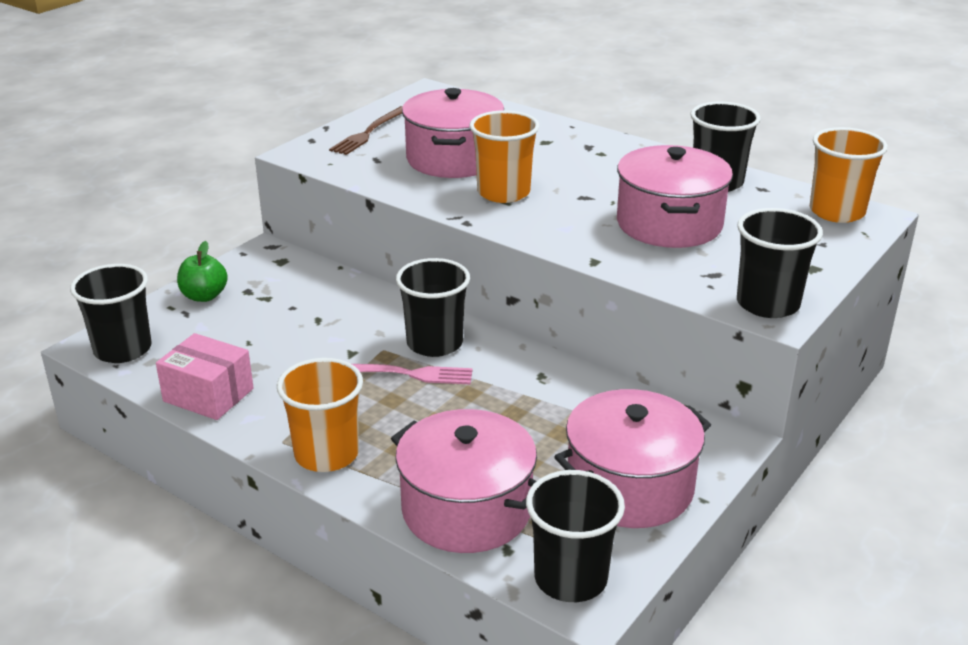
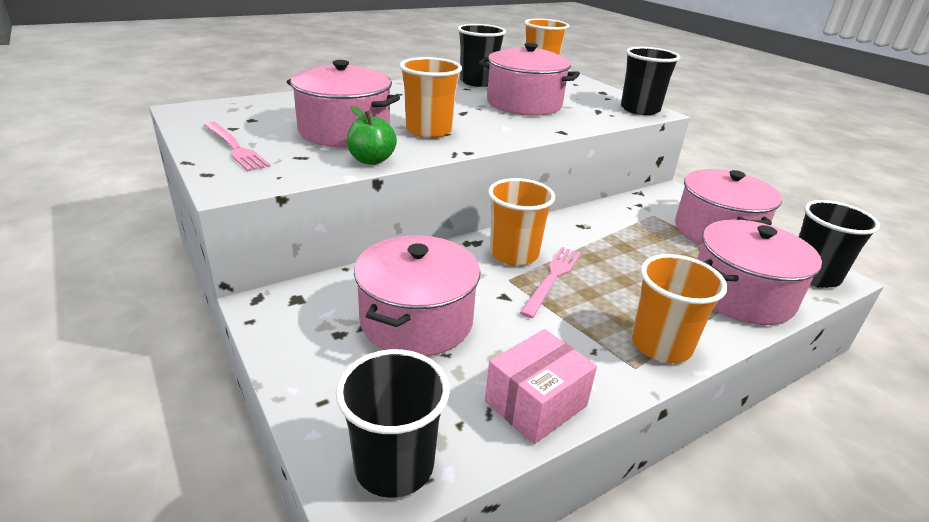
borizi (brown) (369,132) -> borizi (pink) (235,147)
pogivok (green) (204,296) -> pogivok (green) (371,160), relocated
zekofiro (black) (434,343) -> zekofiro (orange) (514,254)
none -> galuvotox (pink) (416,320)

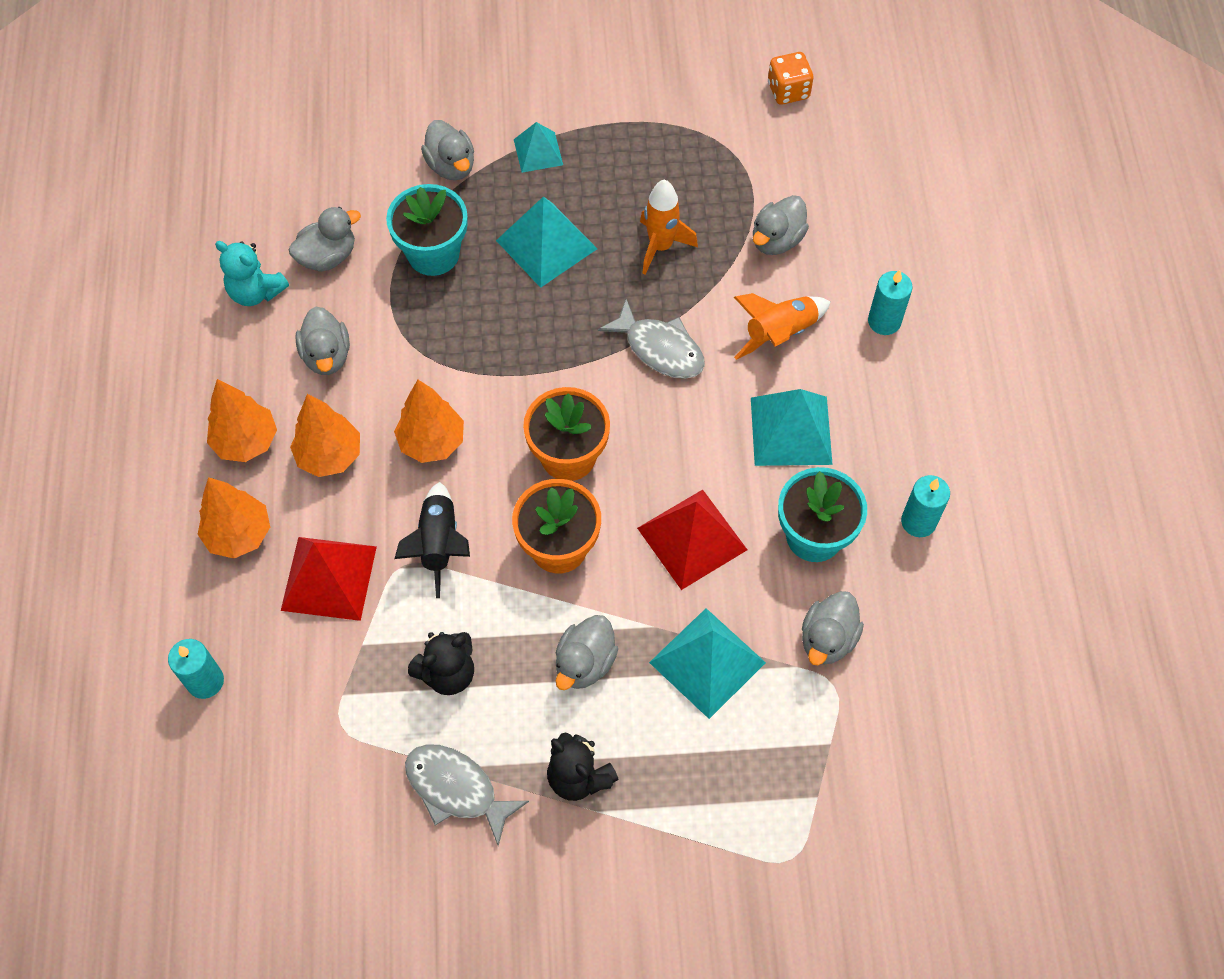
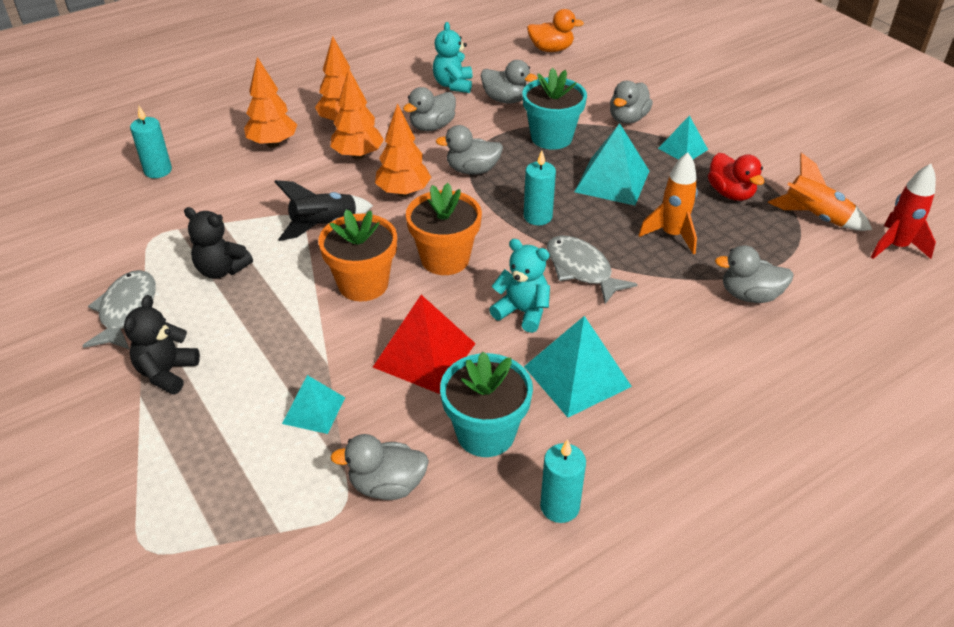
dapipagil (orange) (788,91) -> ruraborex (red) (896,247)
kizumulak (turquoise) (884,321) -> kizumulak (turquoise) (538,217), relocated
ruraborex (orange) (780,333) -> ruraborex (orange) (815,217), relocated
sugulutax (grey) (660,349) -> sugulutax (grey) (581,270), 135 degrees clockwise
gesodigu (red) (329,578) -> none
gesodigu (turquoise) (707,662) -> gesodigu (turquoise) (314,410), x0.60
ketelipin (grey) (585,663) -> ketelipin (grey) (472,170), relocated
none -> ketelipin (orange) (551,49)
none -> ketelipin (red) (730,193)
none -> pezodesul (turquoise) (522,312)

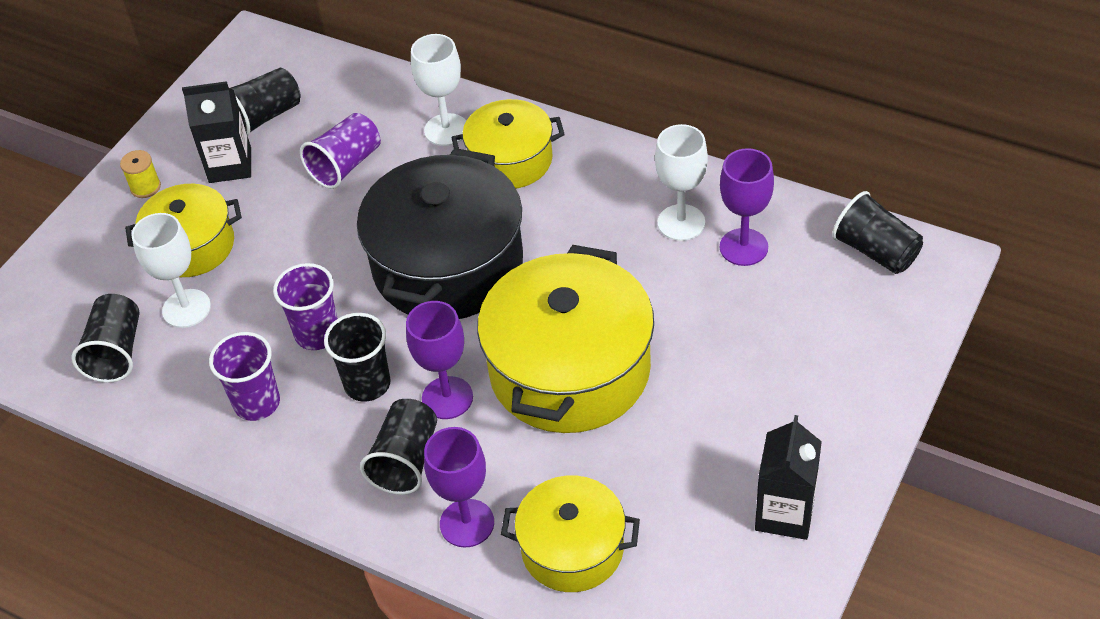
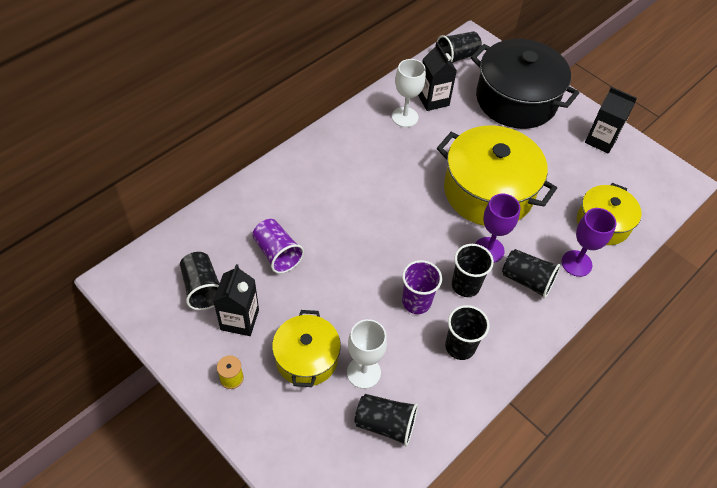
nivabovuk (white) (446,130) -> none
galuvotox (yellow) (510,160) -> none
galuvotox (black) (448,265) -> galuvotox (black) (516,100), relocated
nivabovuk (purple) (743,247) -> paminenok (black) (433,100)
zekofiro (purple) (257,403) -> zekofiro (black) (460,346)

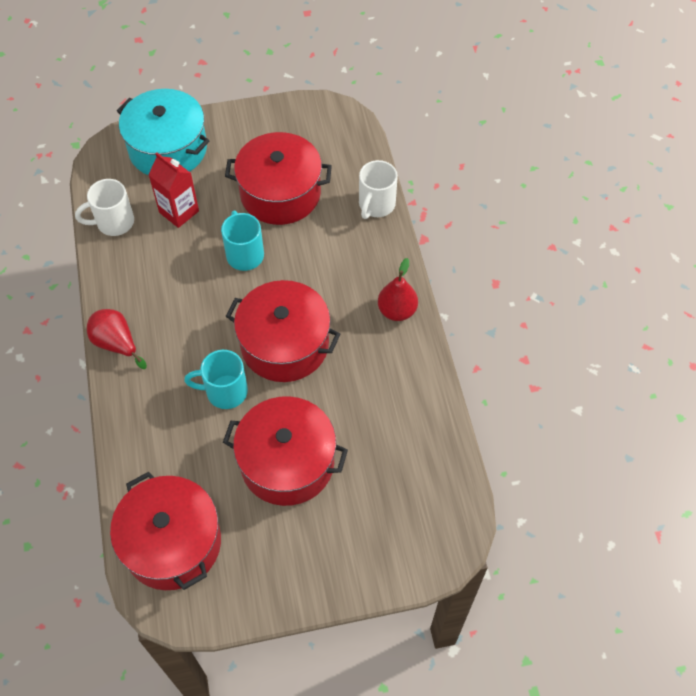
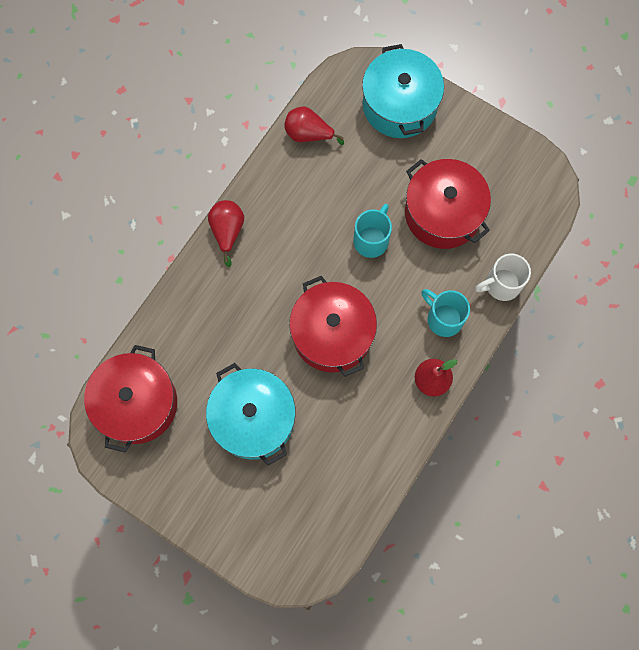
paminenok (red) (179,212) -> none
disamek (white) (114,222) -> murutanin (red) (308,134)
disamek (turquoise) (225,391) -> disamek (turquoise) (443,318), relocated
galuvotox (red) (287,462) -> galuvotox (turquoise) (253,419)

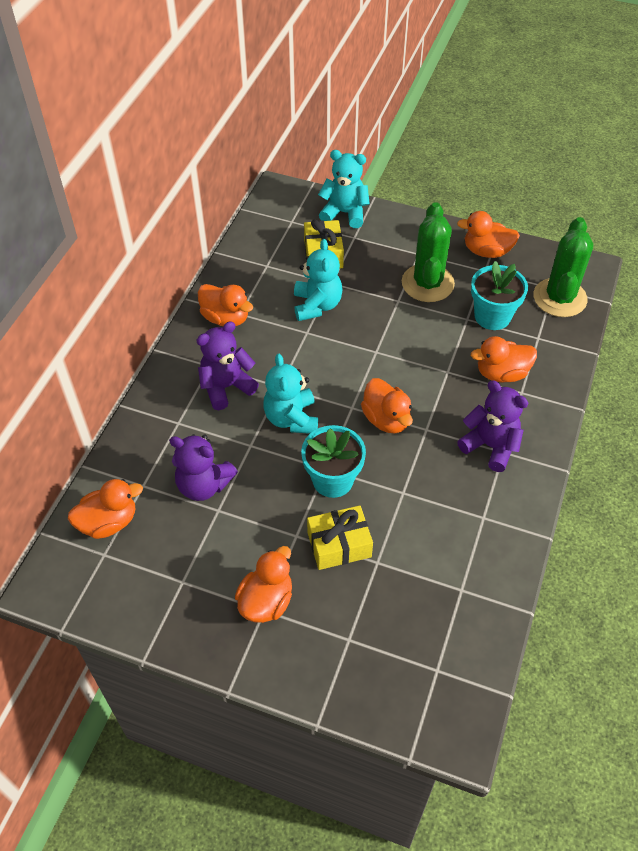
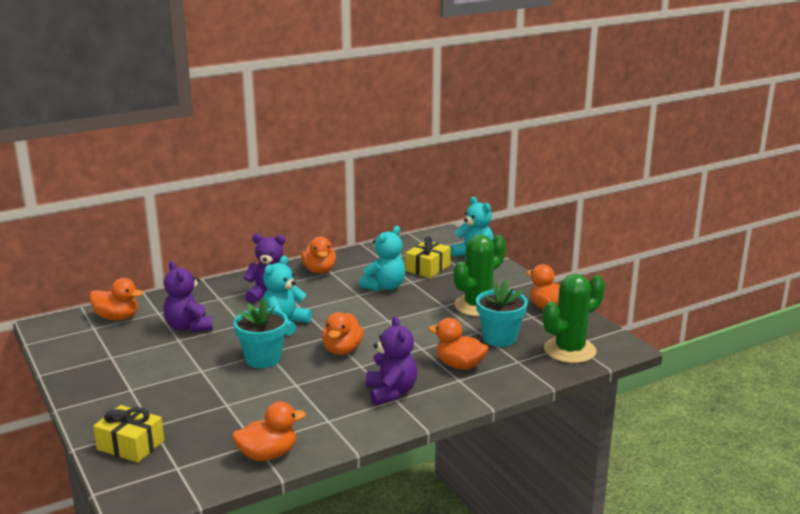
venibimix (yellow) (339,544) -> venibimix (yellow) (131,445), relocated
ketelipin (orange) (266,601) -> ketelipin (orange) (268,455), relocated

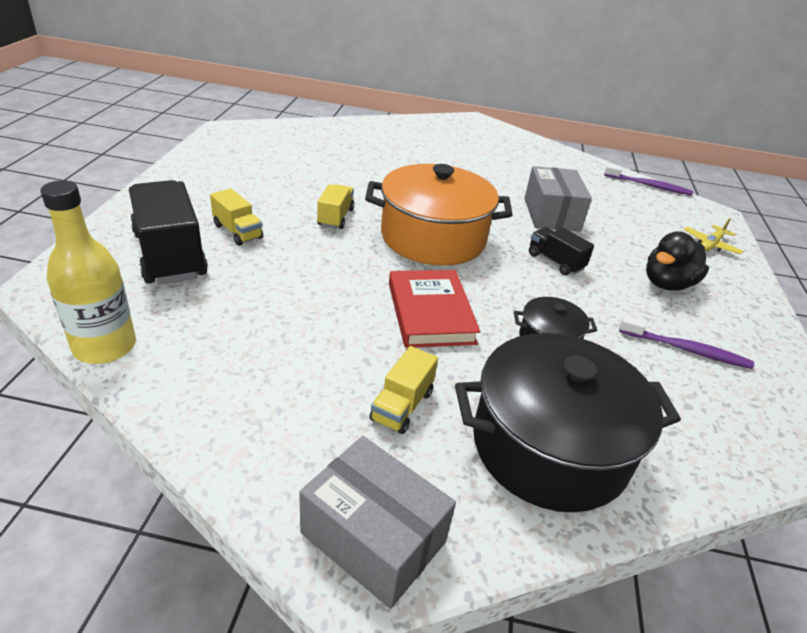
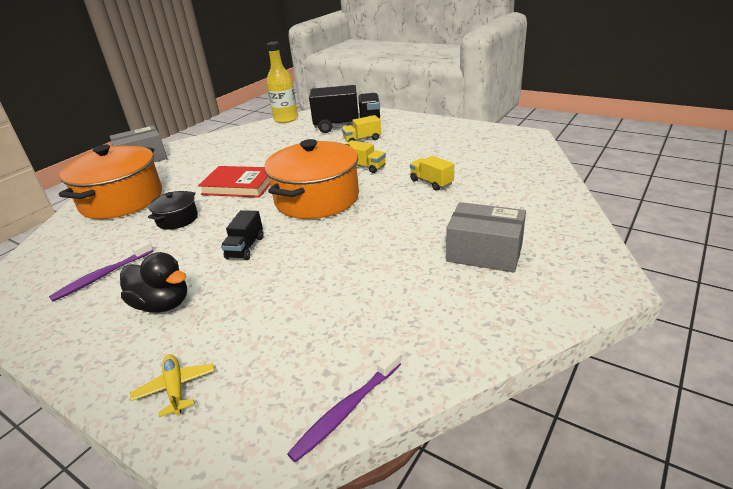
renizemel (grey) (551,214) -> renizemel (grey) (484,252), relocated
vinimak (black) (555,262) -> vinimak (black) (245,248), 120 degrees clockwise
ketelipin (black) (667,284) -> ketelipin (black) (162,304), 135 degrees clockwise
galuvotox (black) (549,446) -> galuvotox (orange) (122,200)
vinimak (yellow) (402,406) -> vinimak (yellow) (431,182), relocated

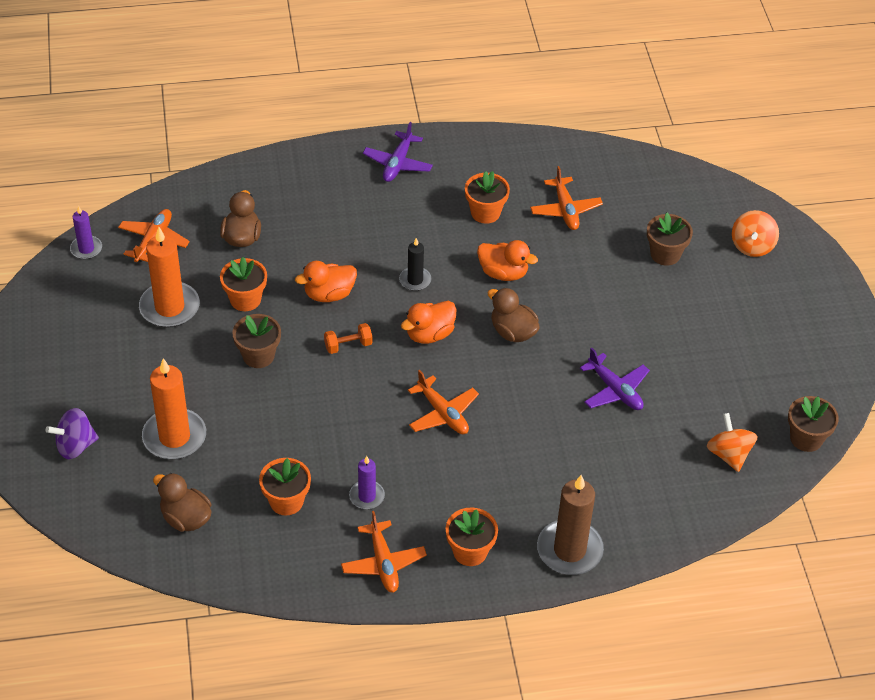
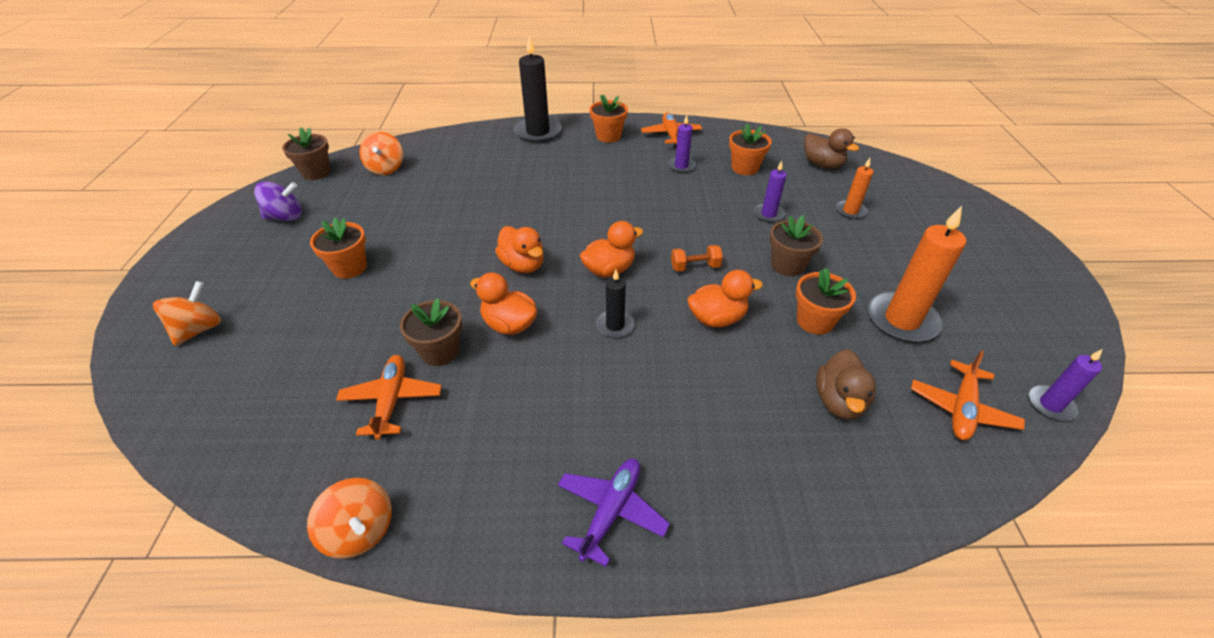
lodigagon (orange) (485,212) -> lodigagon (orange) (349,267), relocated
lodigagon (brown) (665,254) -> lodigagon (brown) (440,351), relocated
ketelipin (brown) (512,332) -> ketelipin (orange) (523,265)
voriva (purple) (615,390) -> none
kizumulak (orange) (174,437) -> kizumulak (orange) (850,211), x0.54
voriva (orange) (443,413) -> none
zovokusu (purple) (75,446) -> zovokusu (purple) (285,217), relocated
kizumulak (brown) (569,550) -> kizumulak (black) (538,132)
none -> kizumulak (purple) (768,214)
none -> zovokusu (orange) (360,531)

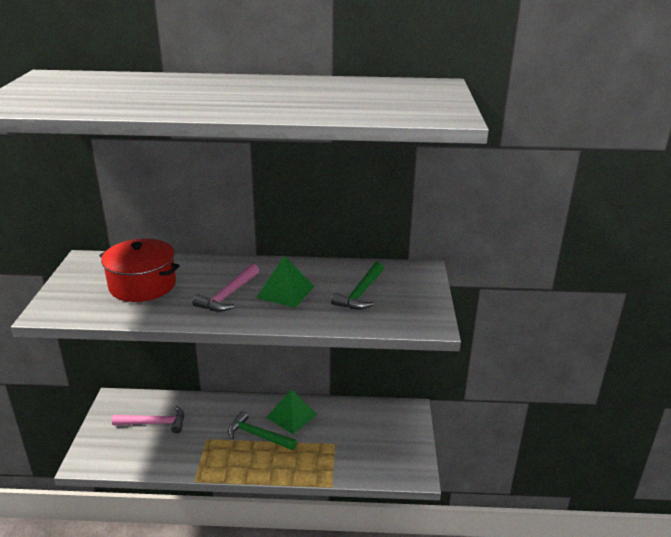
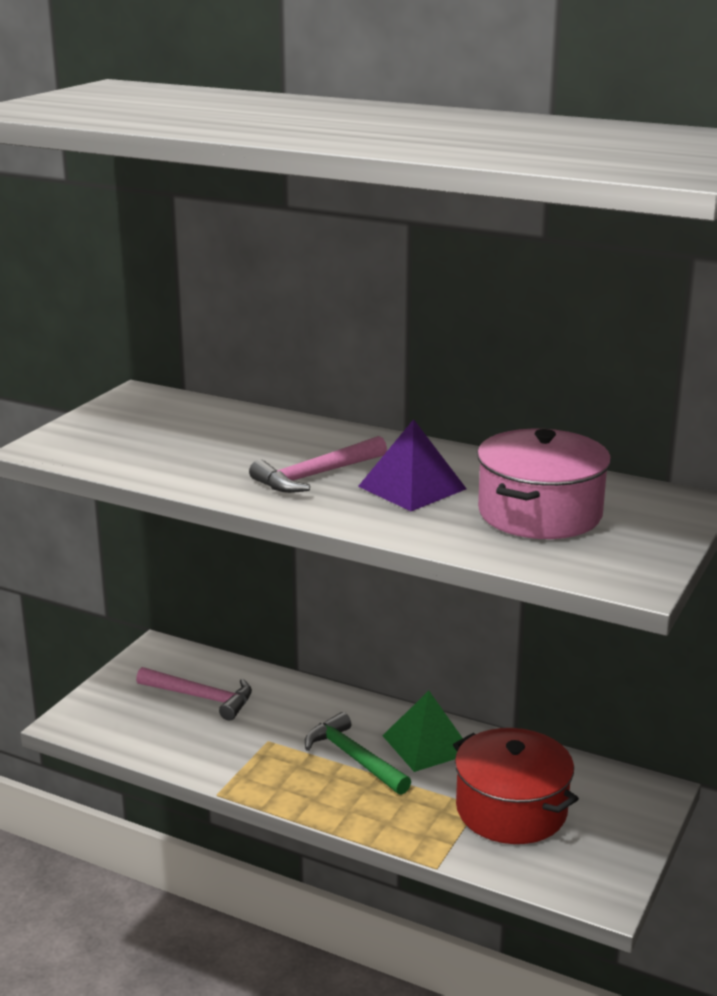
galuvotox (red) (142,285) -> galuvotox (red) (511,810), relocated
gesodigu (green) (285,291) -> gesodigu (purple) (412,487)
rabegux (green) (361,293) -> galuvotox (pink) (540,513)

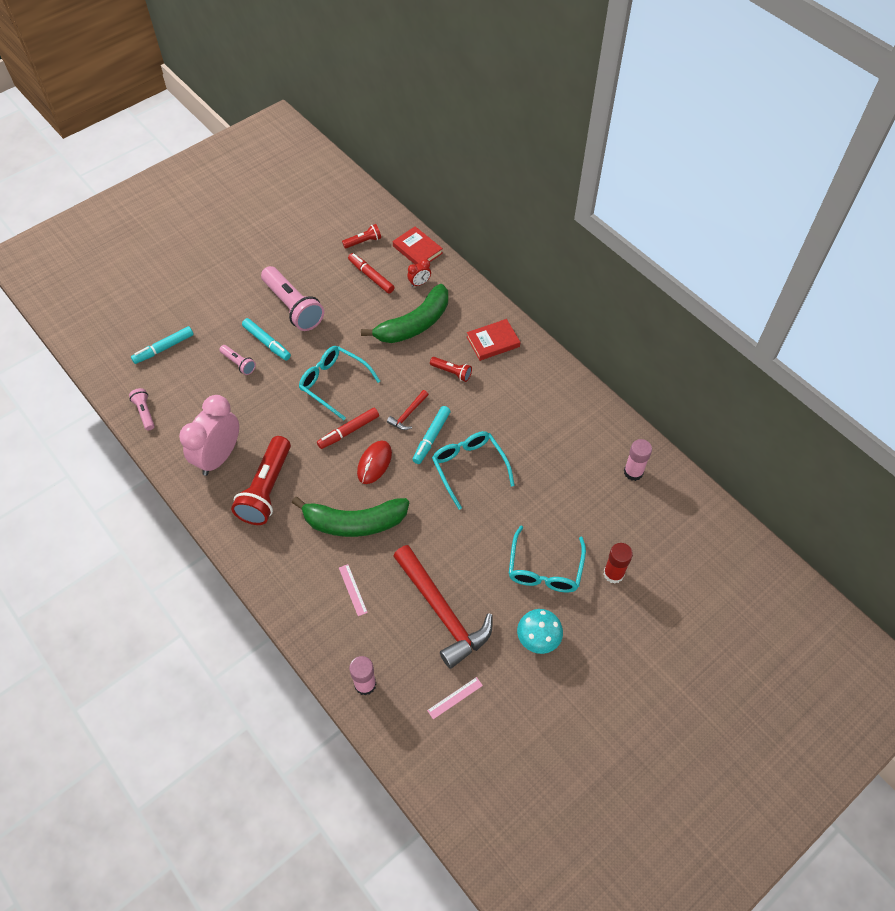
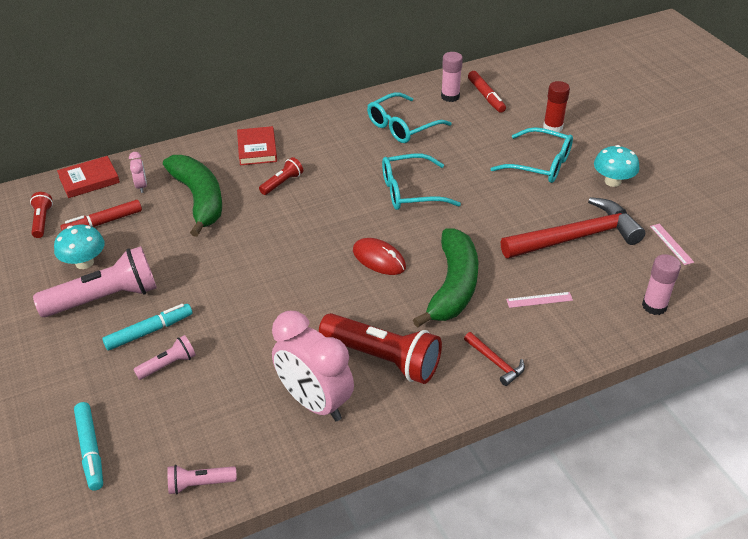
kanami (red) (419,283) -> kanami (pink) (141,186)
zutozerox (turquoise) (334,384) -> zutozerox (turquoise) (402,126), relocated
rabegux (red) (408,414) -> rabegux (red) (495,362), relocated
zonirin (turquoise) (431,437) -> none
zonirin (red) (348,431) -> zonirin (red) (486,96), relocated
none -> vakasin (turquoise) (84,262)

